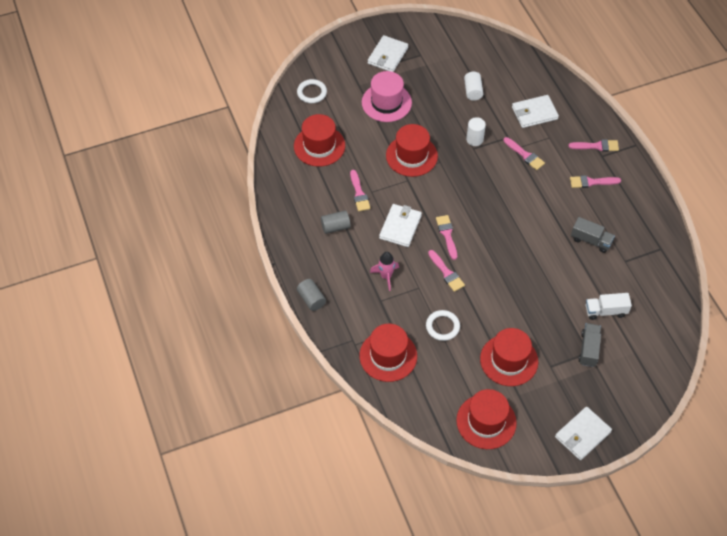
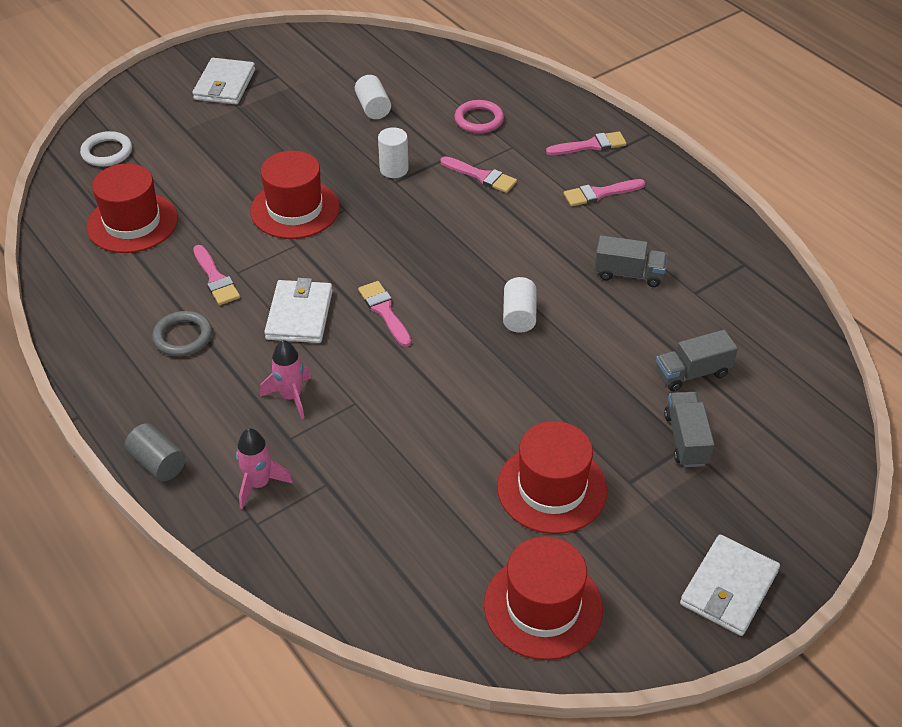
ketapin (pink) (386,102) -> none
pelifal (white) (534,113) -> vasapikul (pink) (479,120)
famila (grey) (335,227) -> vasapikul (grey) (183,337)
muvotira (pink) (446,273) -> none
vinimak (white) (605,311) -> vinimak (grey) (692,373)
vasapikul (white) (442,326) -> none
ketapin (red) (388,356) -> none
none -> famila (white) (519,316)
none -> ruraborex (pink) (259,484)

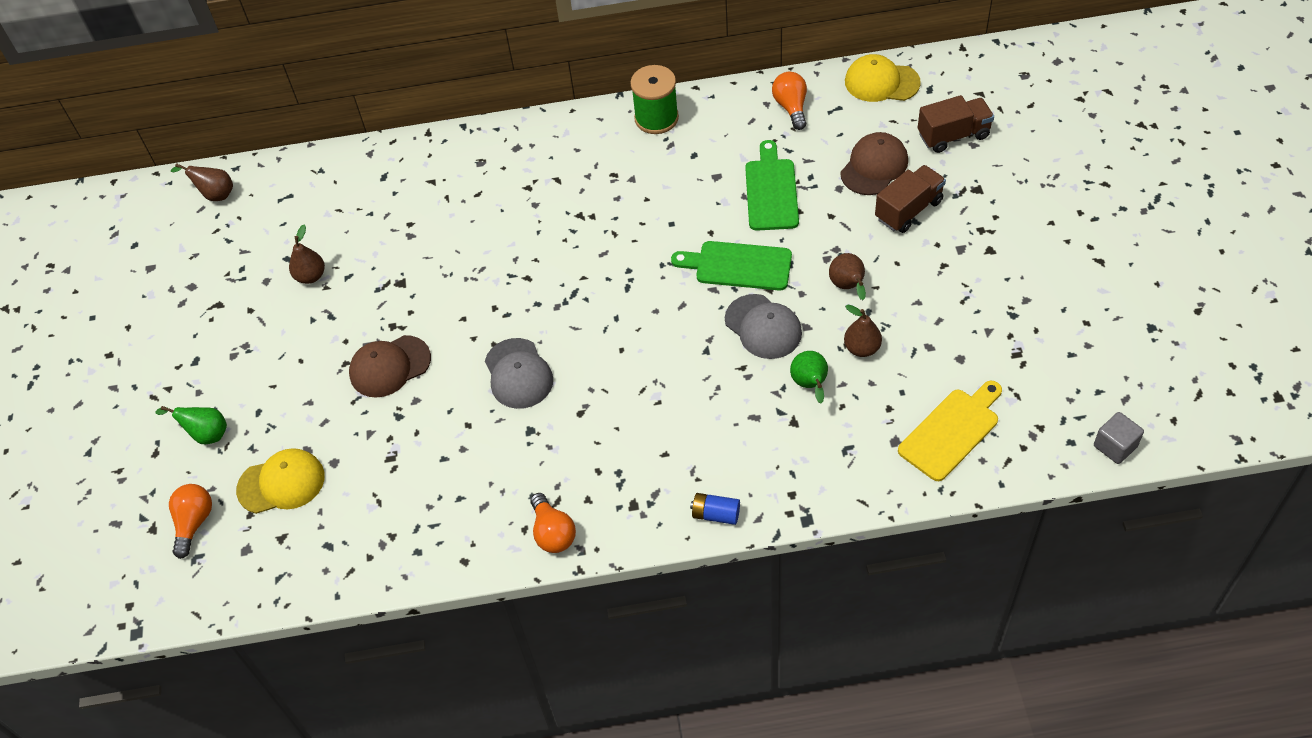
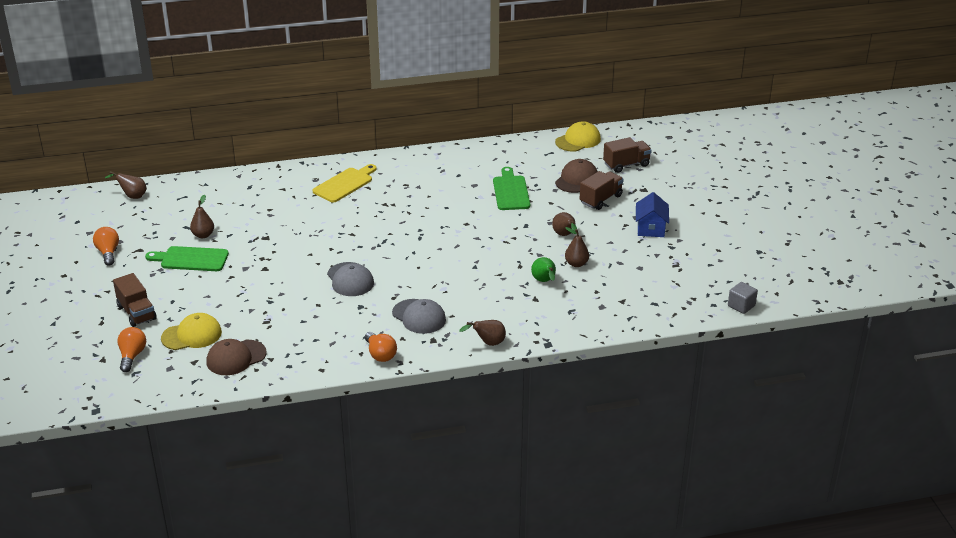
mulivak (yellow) (881,82) -> mulivak (yellow) (578,140), 135 degrees clockwise
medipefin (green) (656,118) -> none
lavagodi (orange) (791,107) -> lavagodi (orange) (108,253), relocated
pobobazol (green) (738,265) -> pobobazol (green) (191,259), relocated
mulivak (grey) (763,327) -> mulivak (grey) (419,316), relocated
mulivak (brown) (390,366) -> mulivak (brown) (236,358), relocated
pobobazol (yellow) (951,431) -> pobobazol (yellow) (345,184), relocated
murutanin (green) (206,434) -> vinimak (brown) (136,313)
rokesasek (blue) (716,514) -> murutanin (brown) (488,343)
none -> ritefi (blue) (651,228)

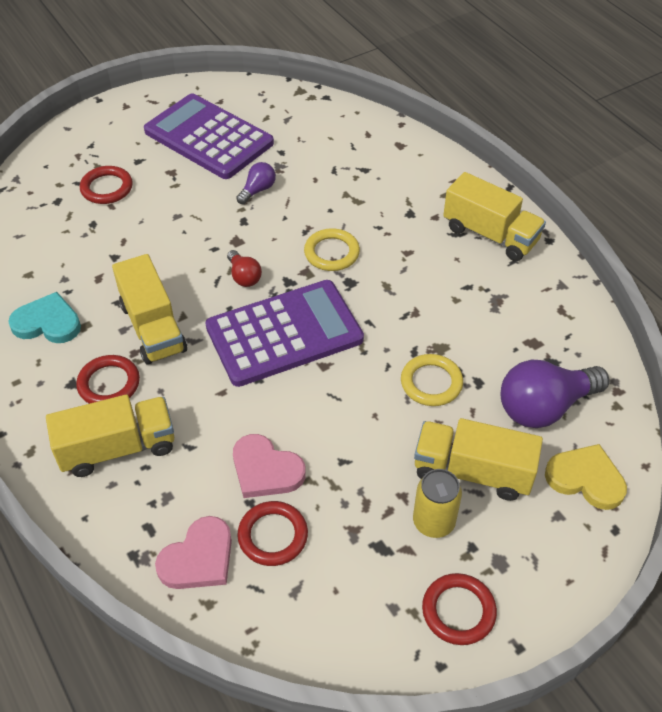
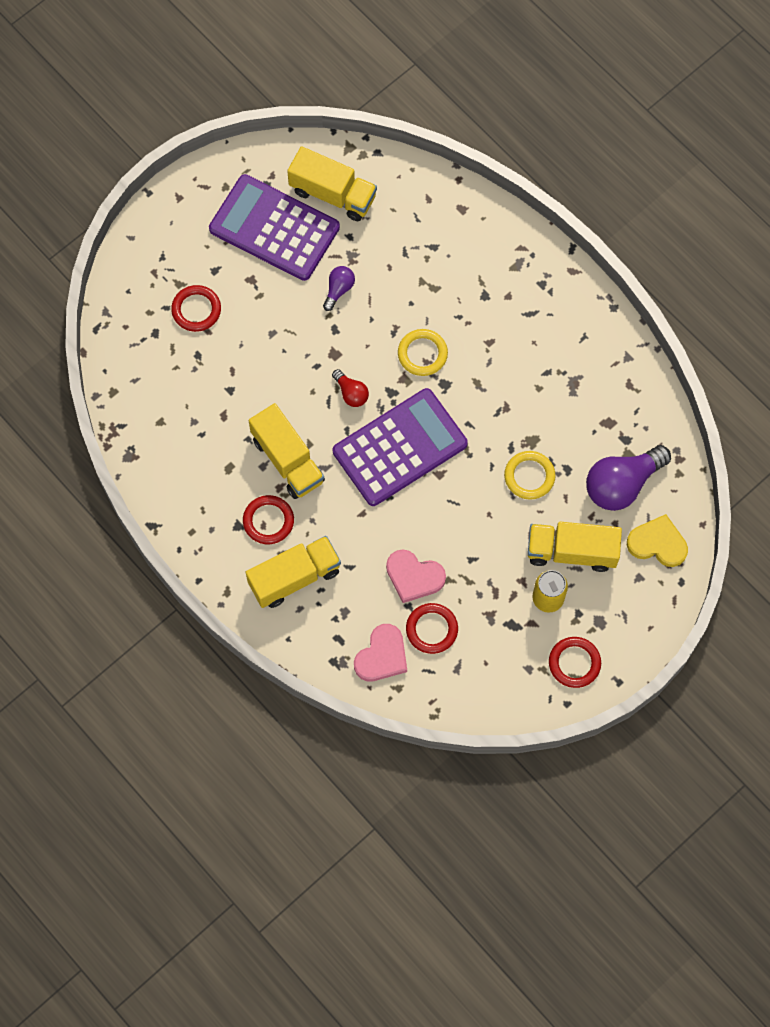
vinimak (yellow) (490,235) -> vinimak (yellow) (333,194), relocated
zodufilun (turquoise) (47,322) -> none

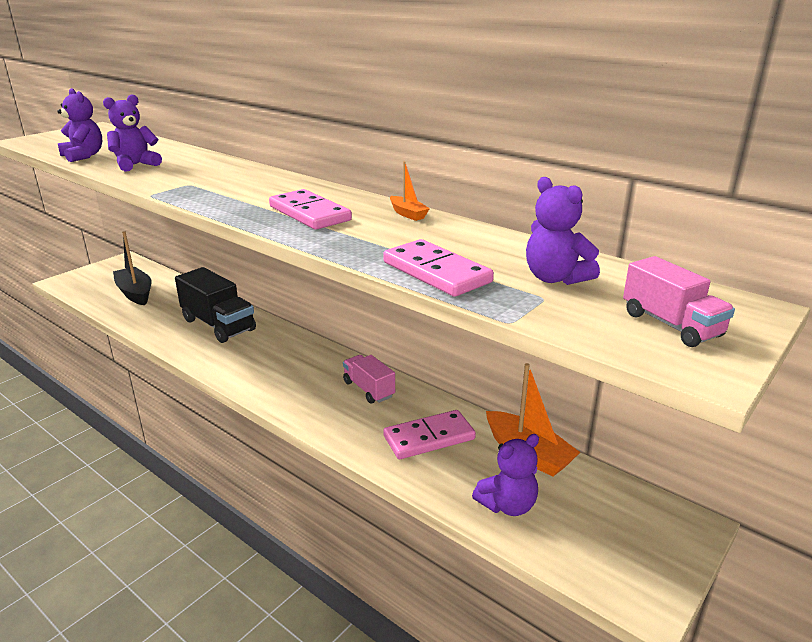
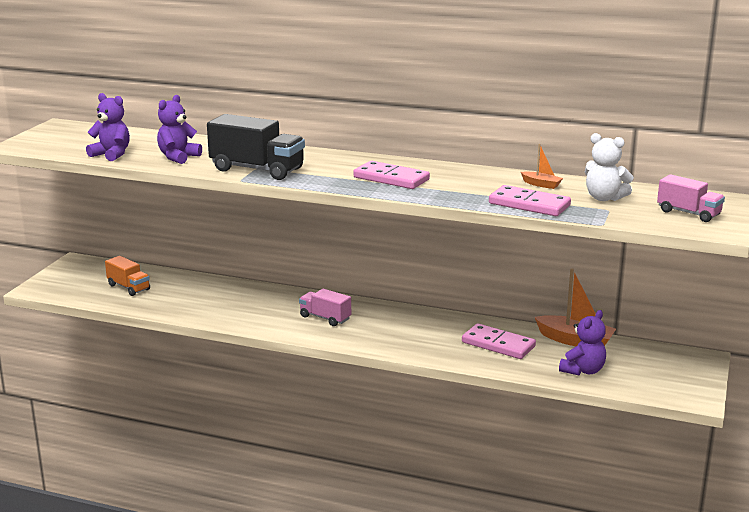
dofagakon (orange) (408,214) -> dofagakon (orange) (541,184), relocated
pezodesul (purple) (555,278) -> pezodesul (white) (604,198)
dofagakon (black) (135,293) -> vinimak (orange) (128,287)
vinimak (black) (218,325) -> vinimak (black) (257,170), relocated
vinimak (pink) (369,389) -> vinimak (pink) (325,318), relocated
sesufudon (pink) (429,437) -> sesufudon (pink) (498,344), 75 degrees clockwise

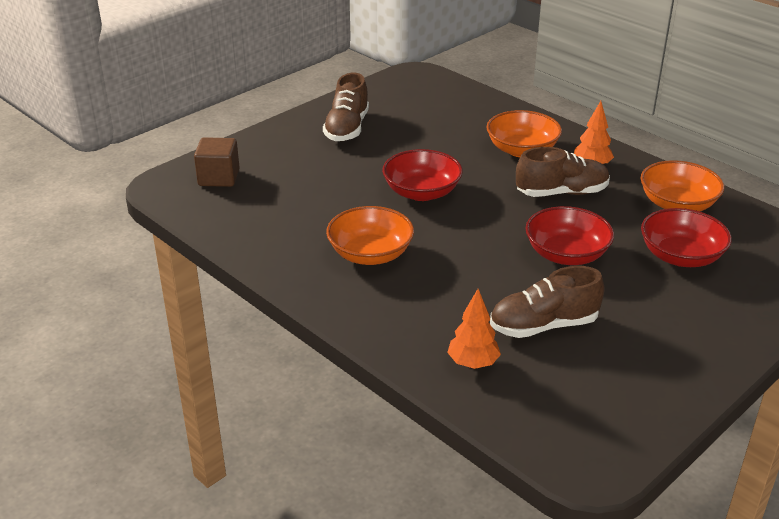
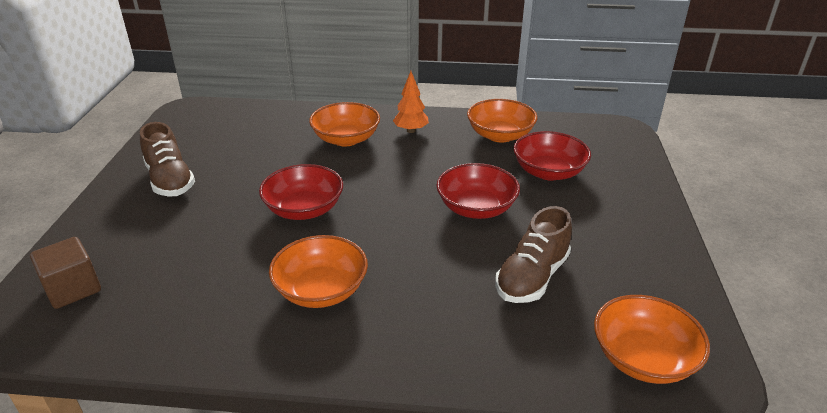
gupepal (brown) (561,193) -> none
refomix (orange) (473,363) -> none
none -> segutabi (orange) (643,358)

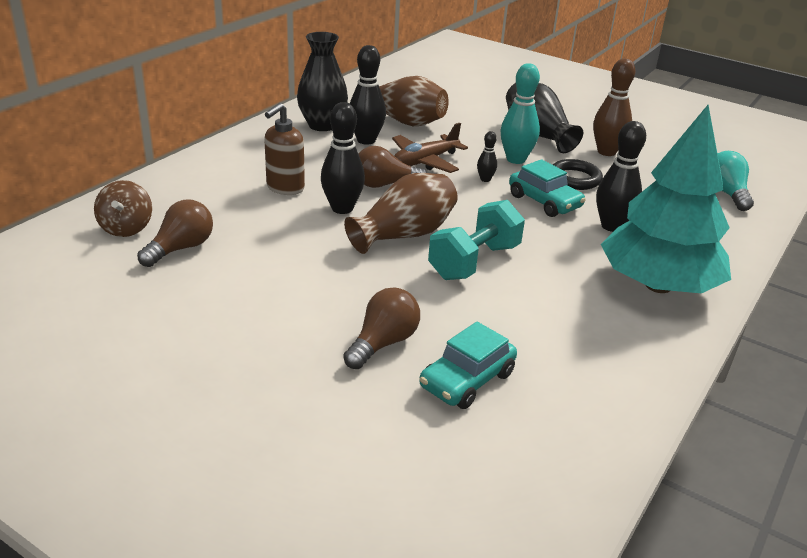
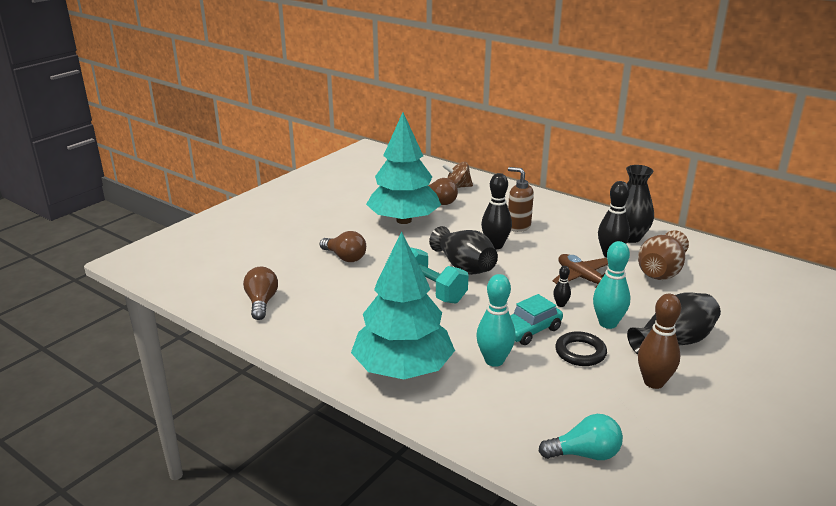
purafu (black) (612,226) -> purafu (turquoise) (494,360)
lavagodi (brown) (385,184) -> lavagodi (brown) (261,303), relocated
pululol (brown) (404,234) -> pululol (black) (464,267)
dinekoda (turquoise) (467,380) -> none
none -> refomix (turquoise) (404,220)

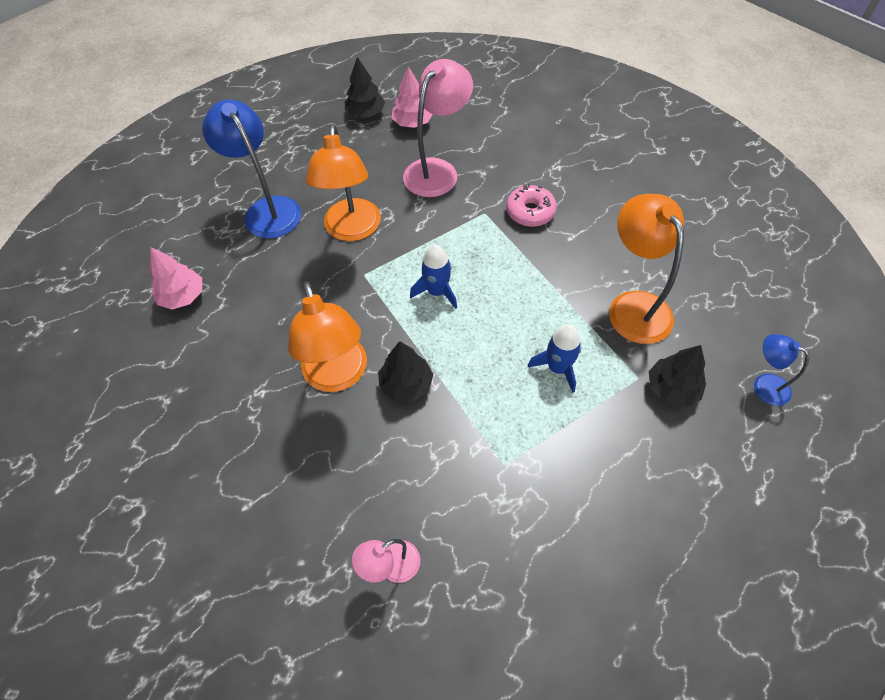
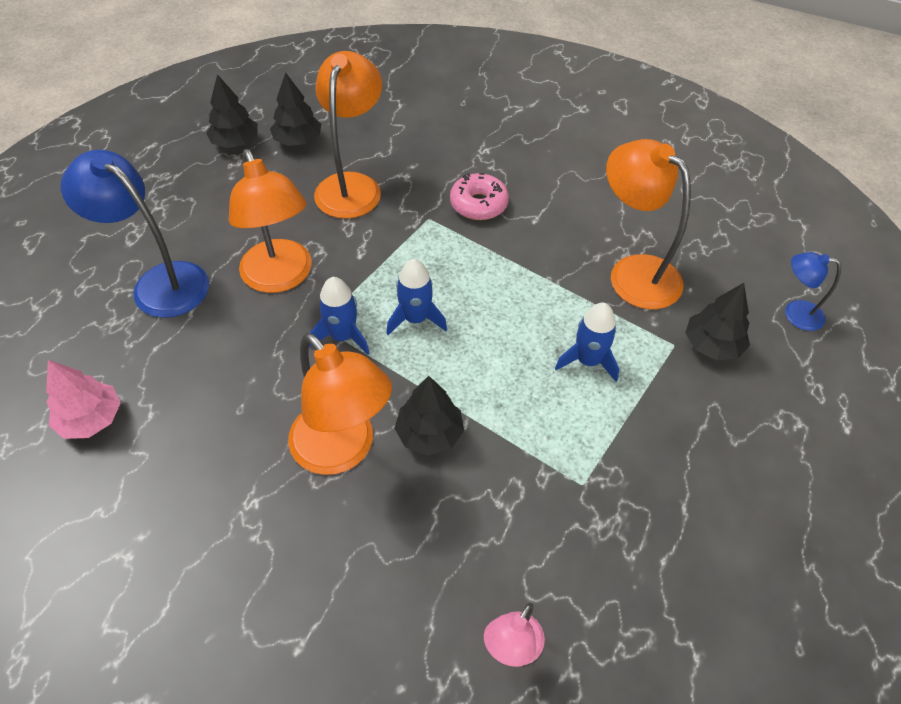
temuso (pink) (437,170) -> temuso (orange) (352,185)
refomix (pink) (412,123) -> refomix (black) (298,140)
none -> ruraborex (blue) (342,336)

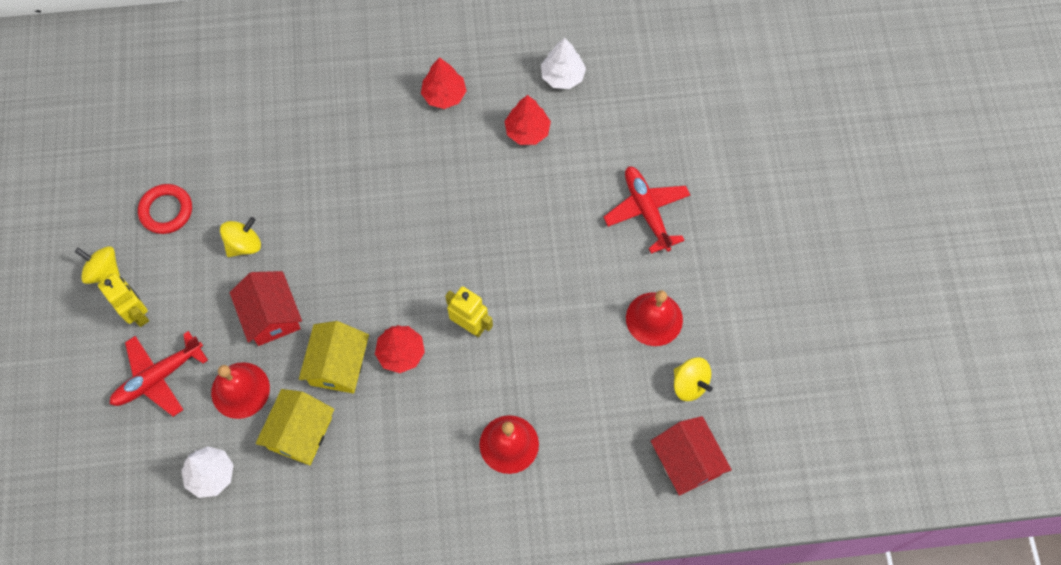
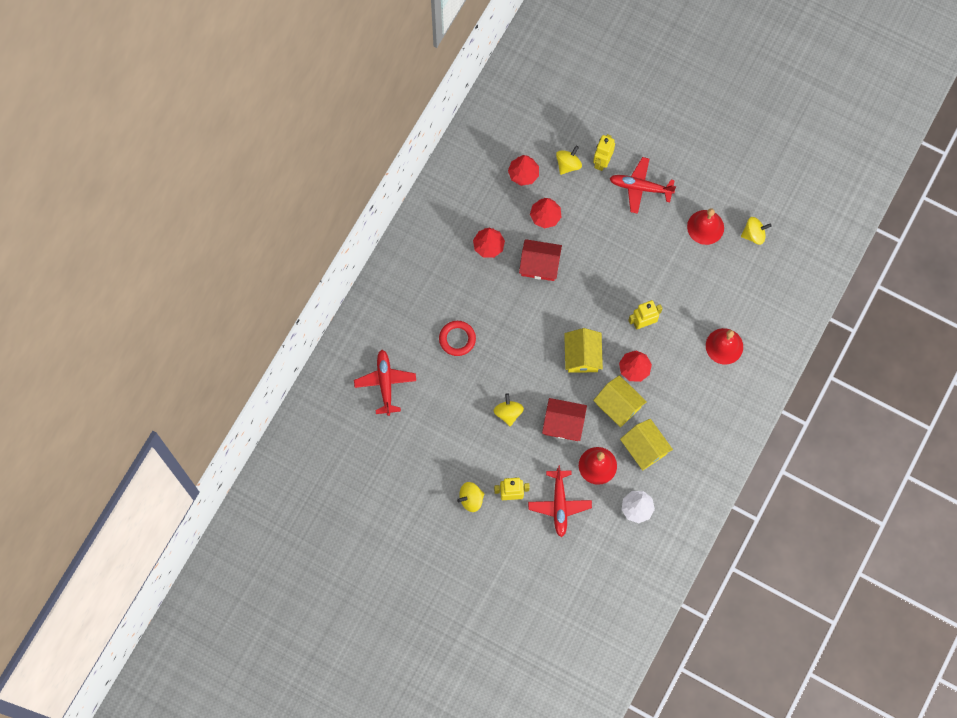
refomix (white) (562,76) -> refomix (red) (523,174)
vasapikul (red) (166,211) -> vasapikul (red) (457,339), relocated
ritefi (red) (687,461) -> ritefi (red) (539,265), relocated
none -> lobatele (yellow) (602,162)
none -> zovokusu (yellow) (568,165)
none -> ritefi (yellow) (582,356)
none -> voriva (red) (385,383)

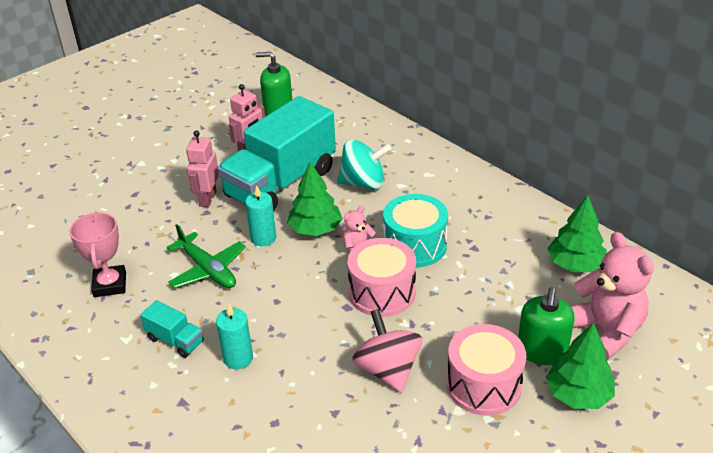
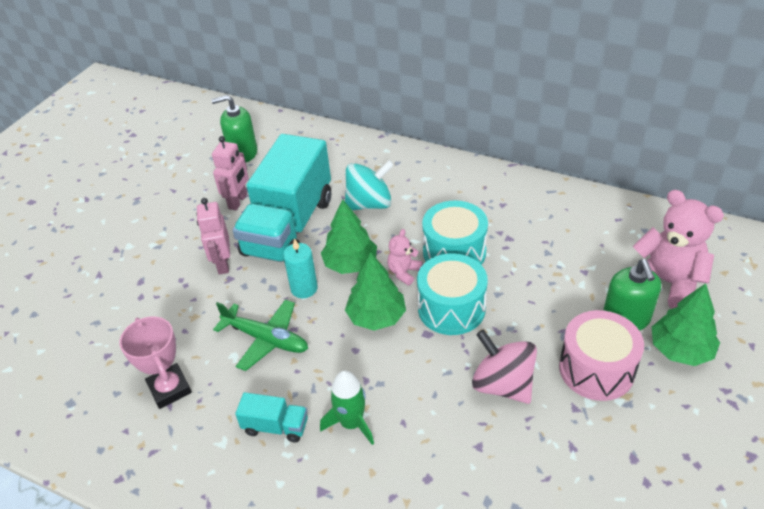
refomix (green) (575,264) -> refomix (green) (376,317), relocated
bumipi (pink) (382,292) -> bumipi (turquoise) (451,308)
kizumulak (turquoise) (238,358) -> ruraborex (green) (351,423)

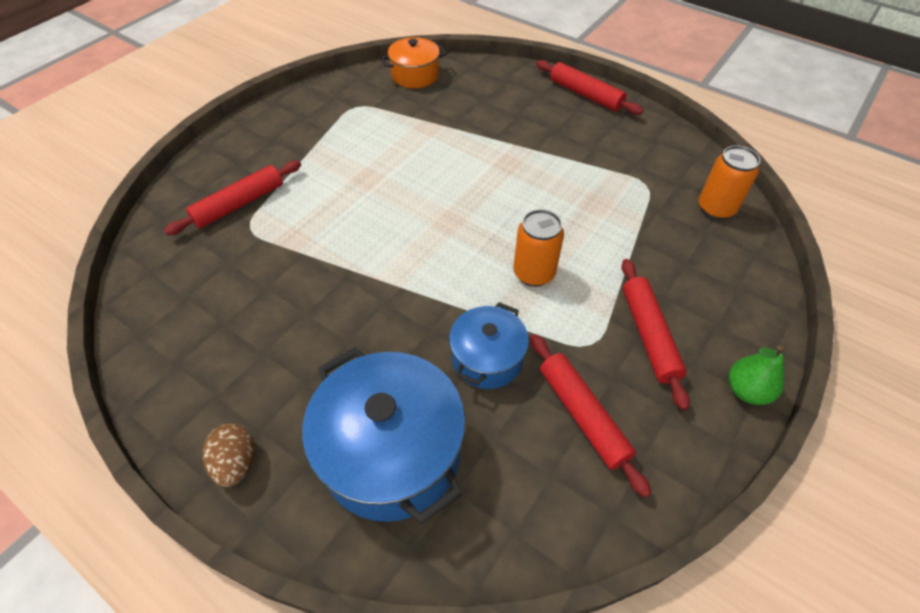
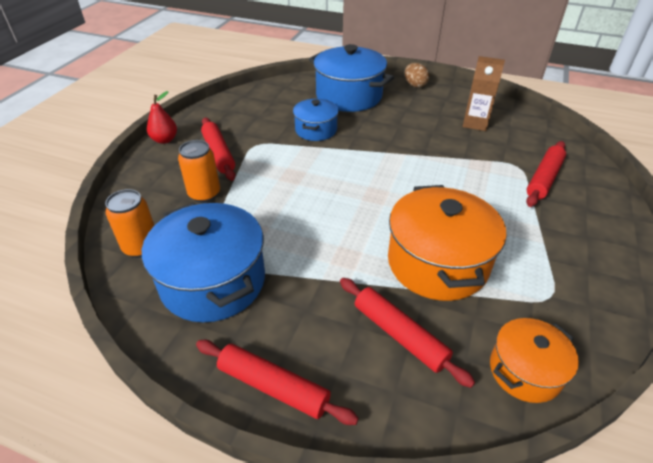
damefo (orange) (534,273) -> damefo (orange) (204,194), relocated
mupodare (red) (582,415) -> mupodare (red) (399,335), relocated
murutanin (green) (746,390) -> murutanin (red) (165,140)
none -> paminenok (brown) (475,123)
none -> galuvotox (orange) (437,263)
none -> galuvotox (blue) (213,281)

